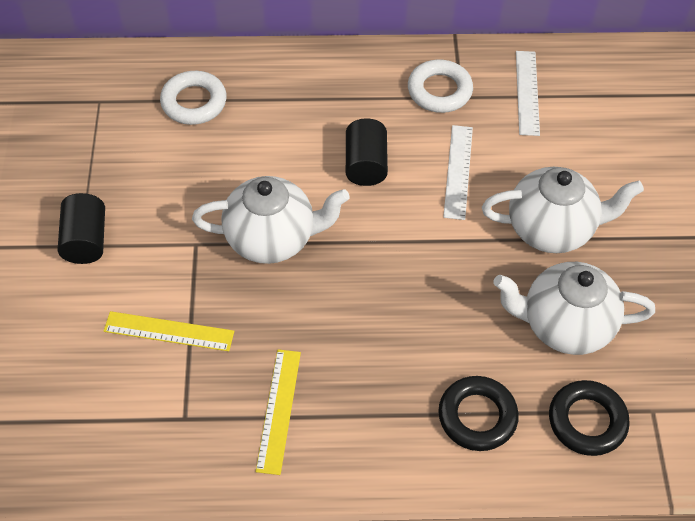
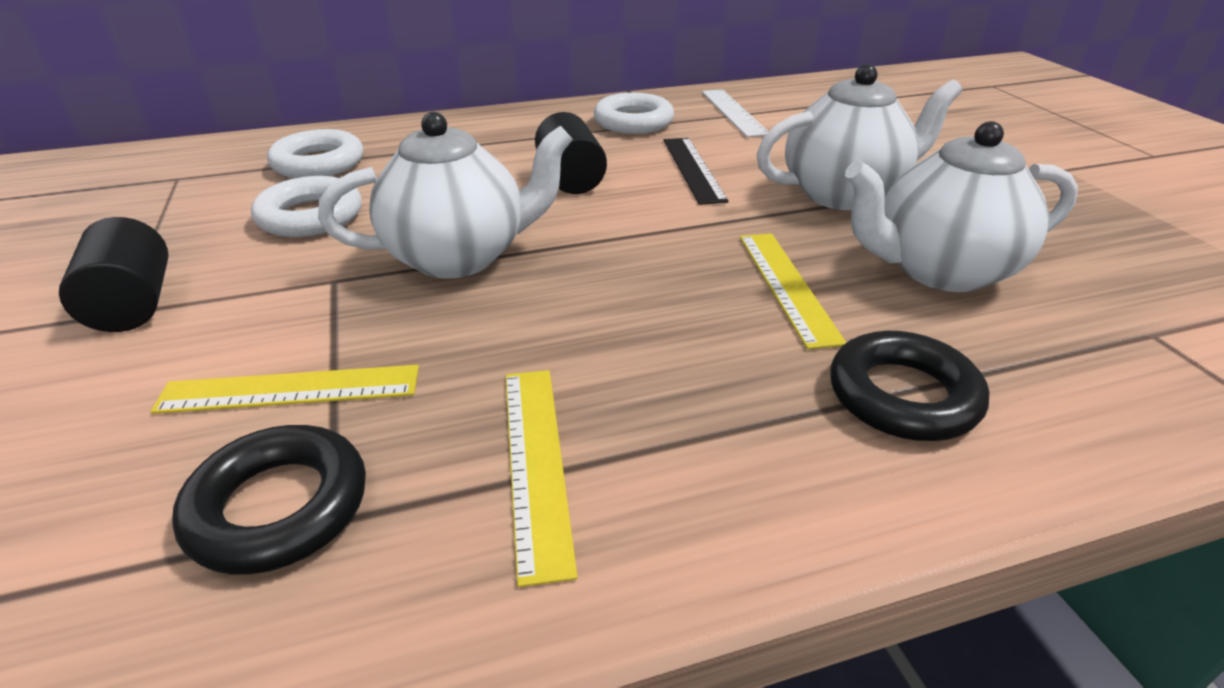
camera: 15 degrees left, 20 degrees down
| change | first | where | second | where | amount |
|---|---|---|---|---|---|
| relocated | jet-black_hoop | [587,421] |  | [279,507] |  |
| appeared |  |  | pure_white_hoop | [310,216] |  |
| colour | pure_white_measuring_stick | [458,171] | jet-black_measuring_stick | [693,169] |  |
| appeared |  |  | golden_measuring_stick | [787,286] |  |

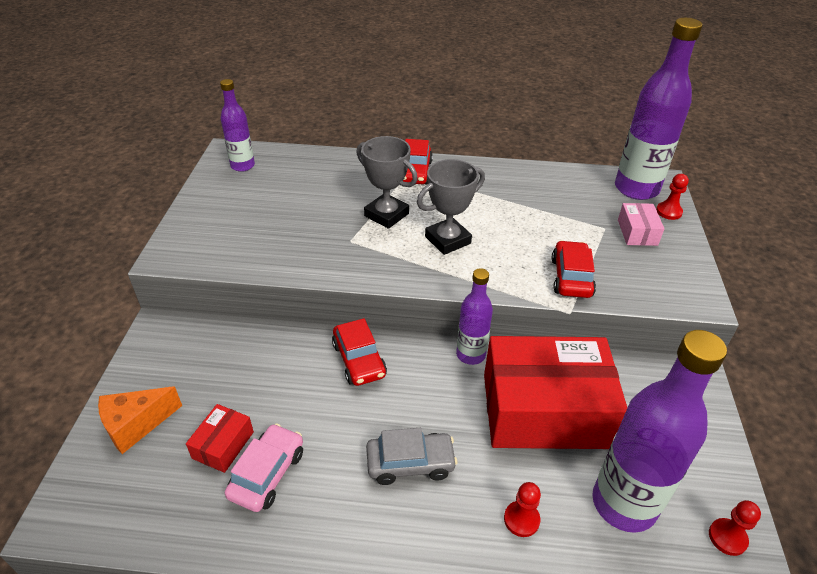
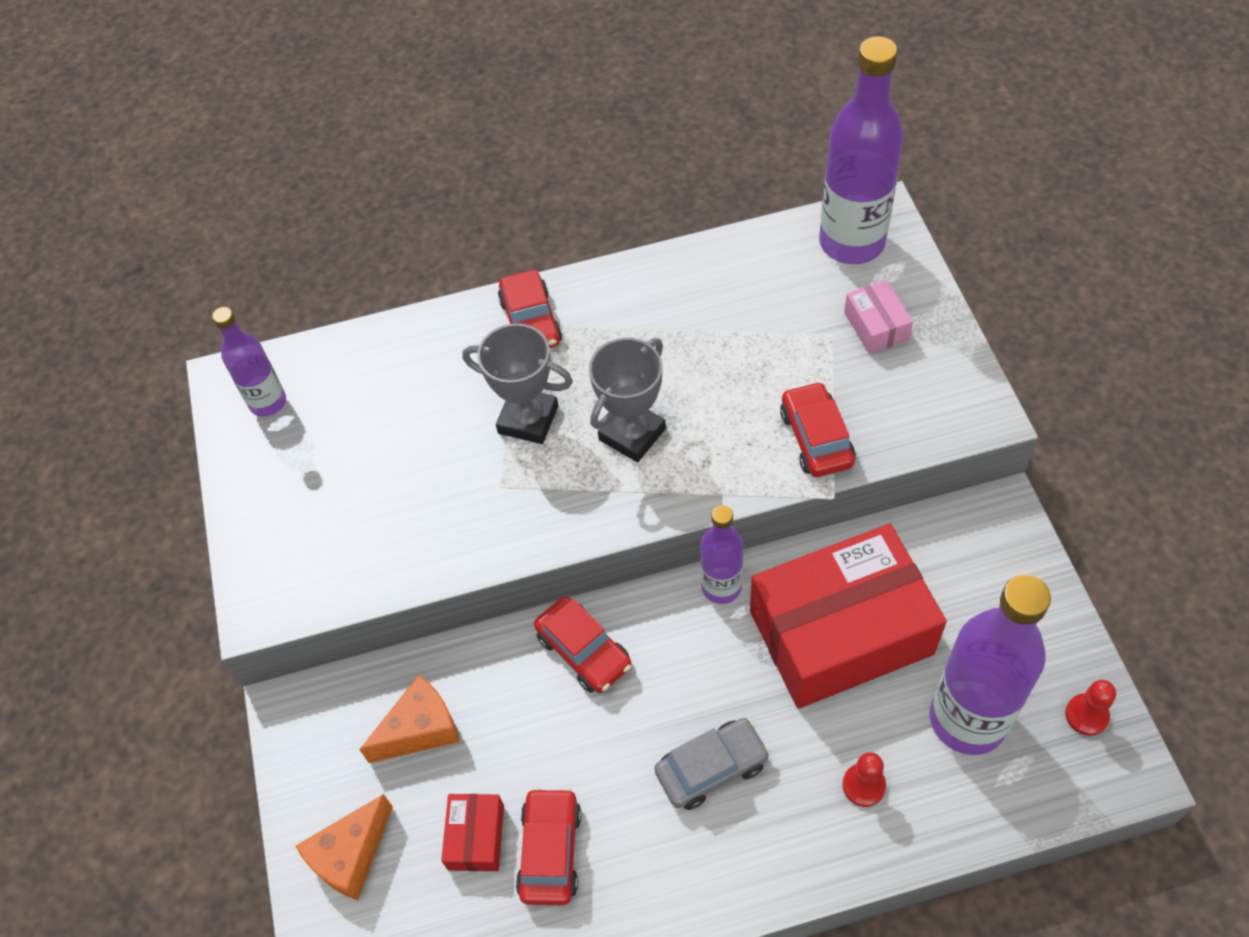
camera: 15 degrees left, 15 degrees up
| change | first | where | second | where | amount |
|---|---|---|---|---|---|
| appeared |  |  | orange_cheese | [421,729] |  |
| colour | pink_car | [267,474] | scarlet_car | [550,851] |  |
| missing | scarlet_game_pawn | [668,212] |  |  |  |

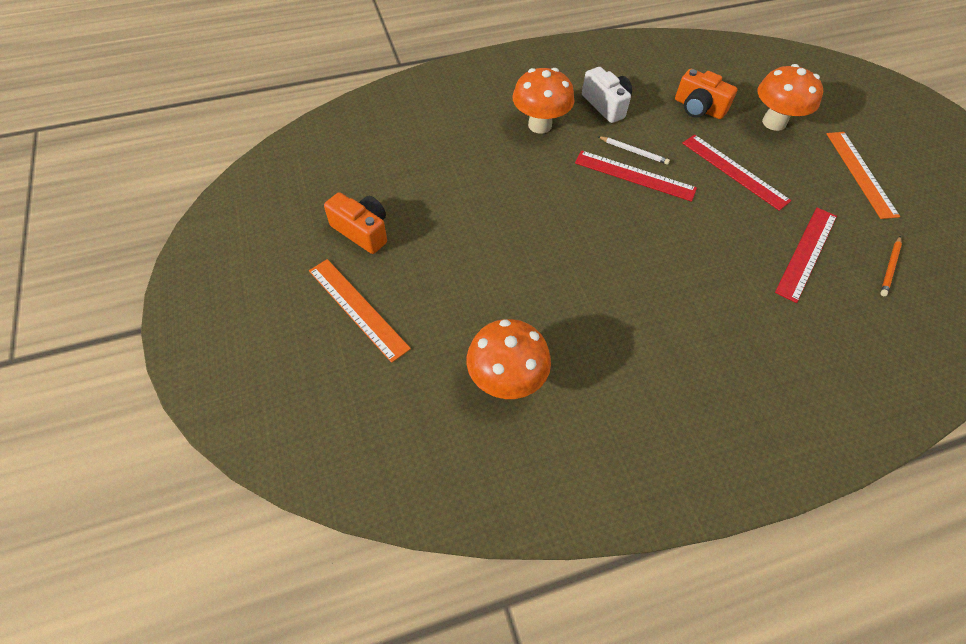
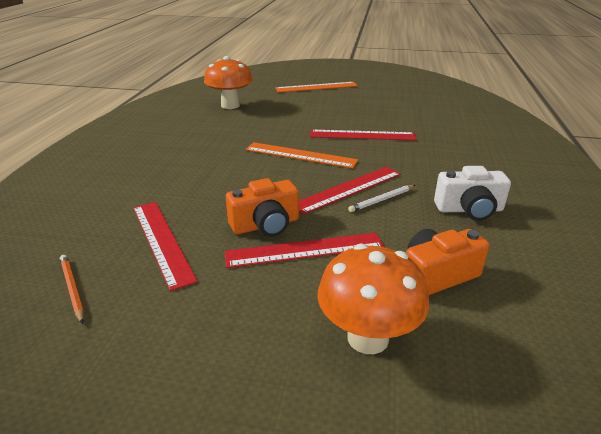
camera: 120 degrees right, 25 degrees down
| change | first | where | second | where | amount |
|---|---|---|---|---|---|
| relocated | orange_compact_camera | [362,231] |  | [265,225] |  |
| relocated | orange_measuring_stick | [861,173] |  | [300,155] |  |
| appeared |  |  | scarlet_measuring_stick | [362,135] |  |
| missing | orange_fungus | [540,125] |  |  |  |

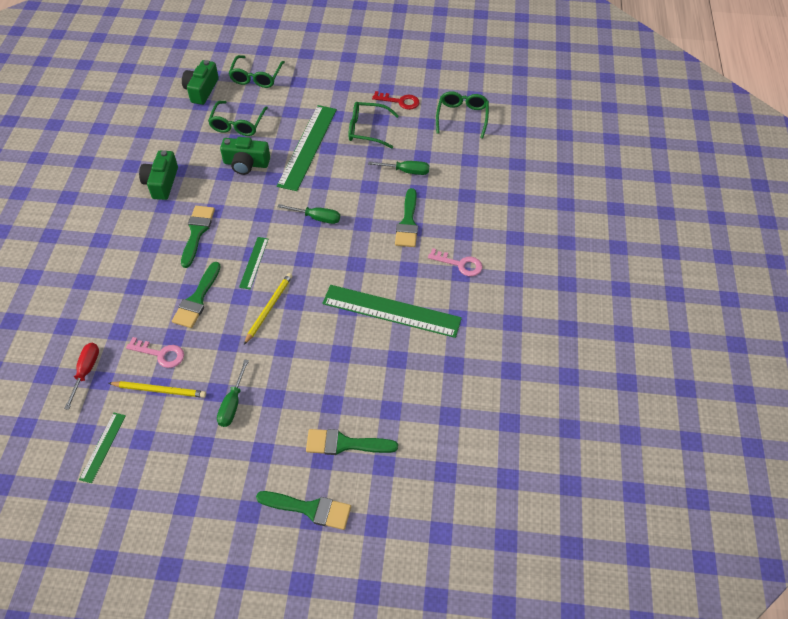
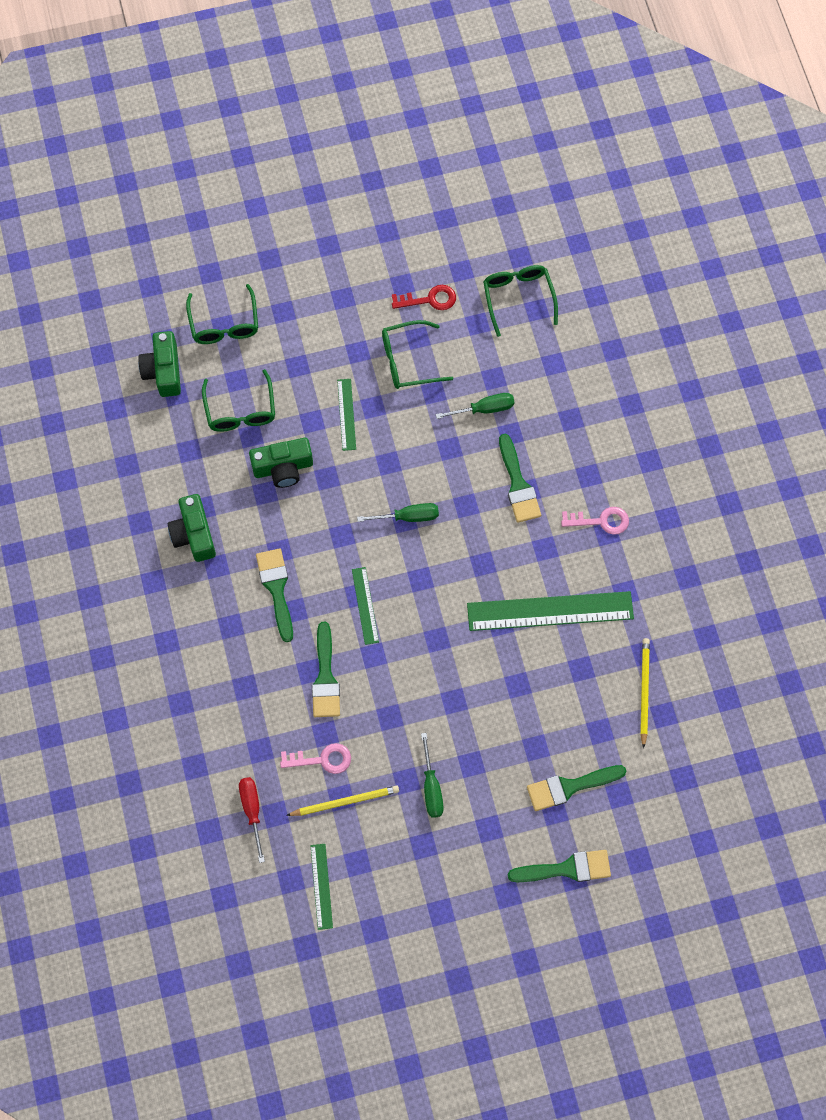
camera: 20 degrees left, 15 degrees up
| change | first | where | second | where | amount |
|---|---|---|---|---|---|
| size | emerald_measuring_stick | [307,147] |  | [346,414] | x0.49 |
| relocated | golden_lead_pencil | [269,308] |  | [644,691] |  |

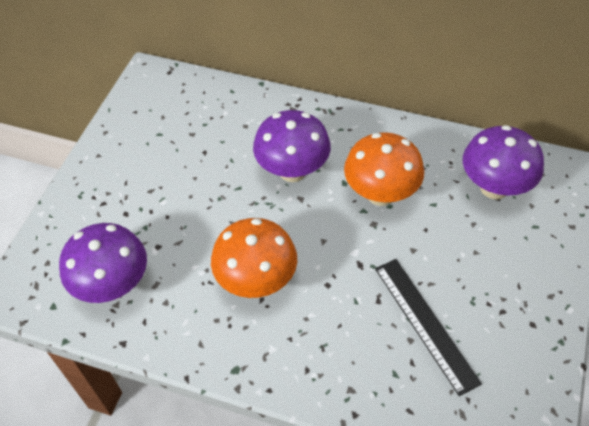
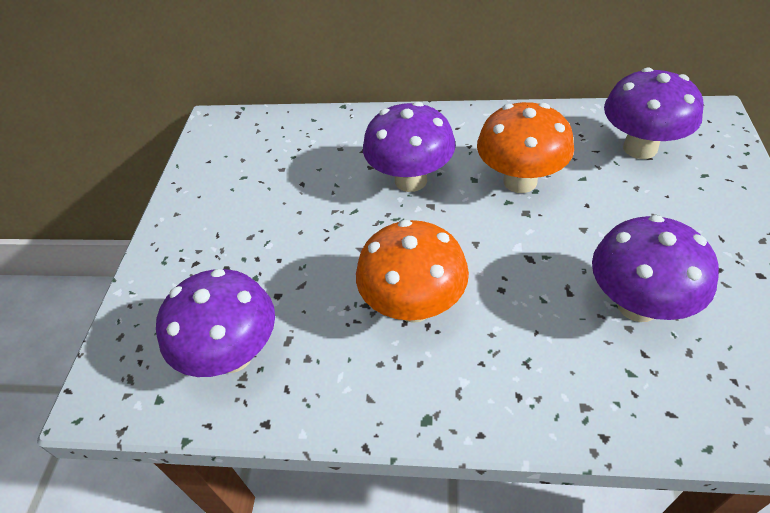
camera: 10 degrees left, 5 degrees down
| change | first | where | second | where | amount |
|---|---|---|---|---|---|
| exchanged | jet-black_measuring_stick | [425,323] | purple_fungus | [637,305] |  |

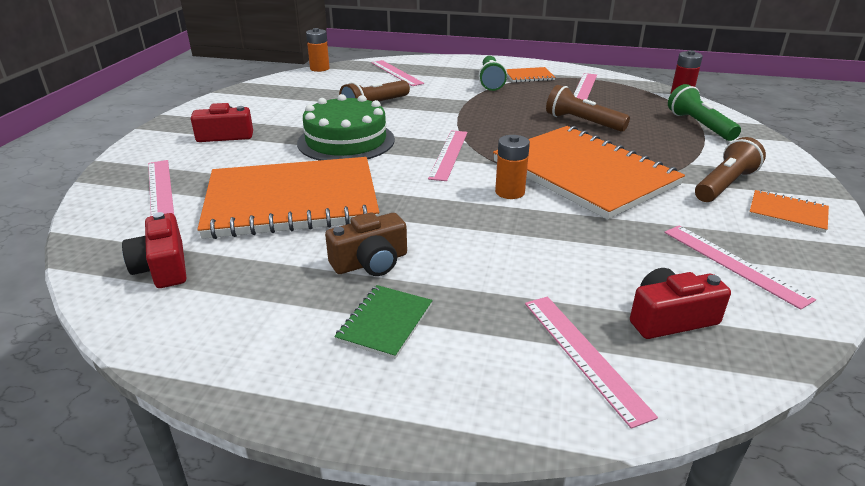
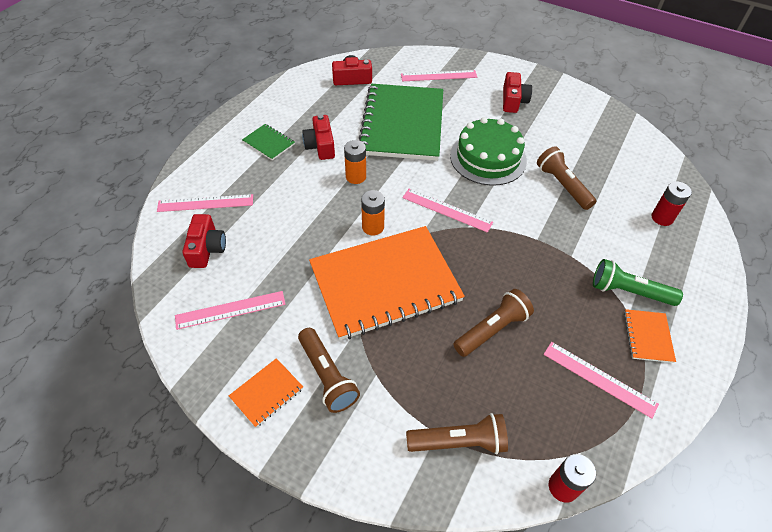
camera: 105 degrees right, 20 degrees up
| change | first | where | second | where | amount |
|---|---|---|---|---|---|
| colour | brown_compact_camera | [370,262] | scarlet_compact_camera | [320,146] |  |
| relocated | orange_power_cell | [319,68] |  | [356,177] |  |
| colour | orange_notepad | [292,201] | emerald_notepad | [402,124] |  |
| colour | emerald_flashlight | [699,125] | brown_flashlight | [459,442] |  |
| exchanged | pink_measuring_stick | [396,73] | scarlet_power_cell | [662,218] |  |

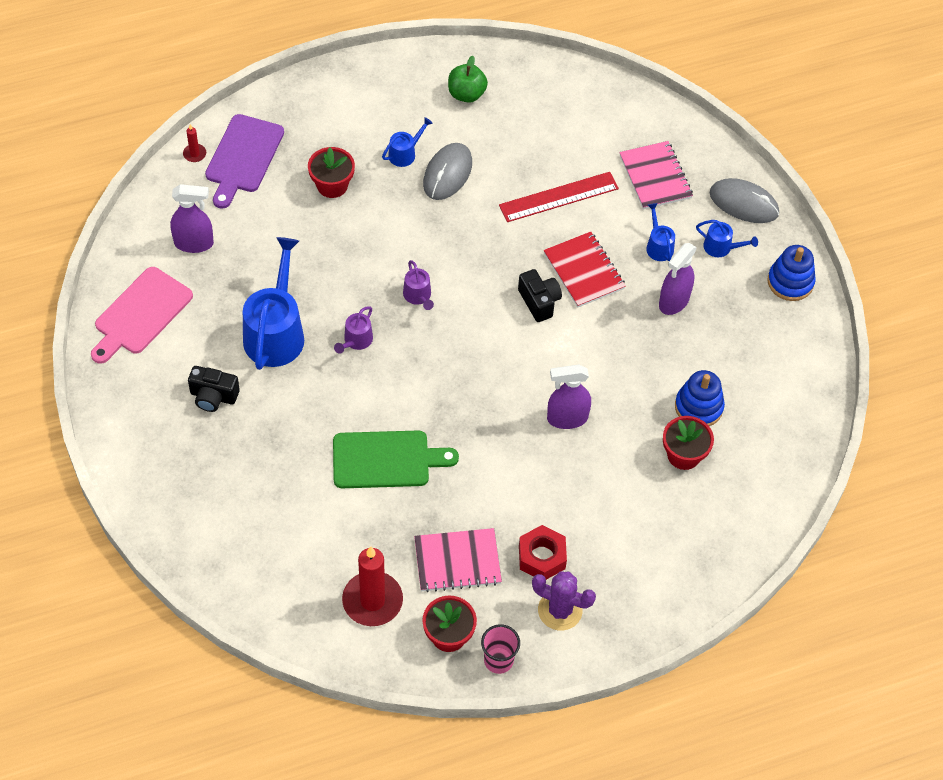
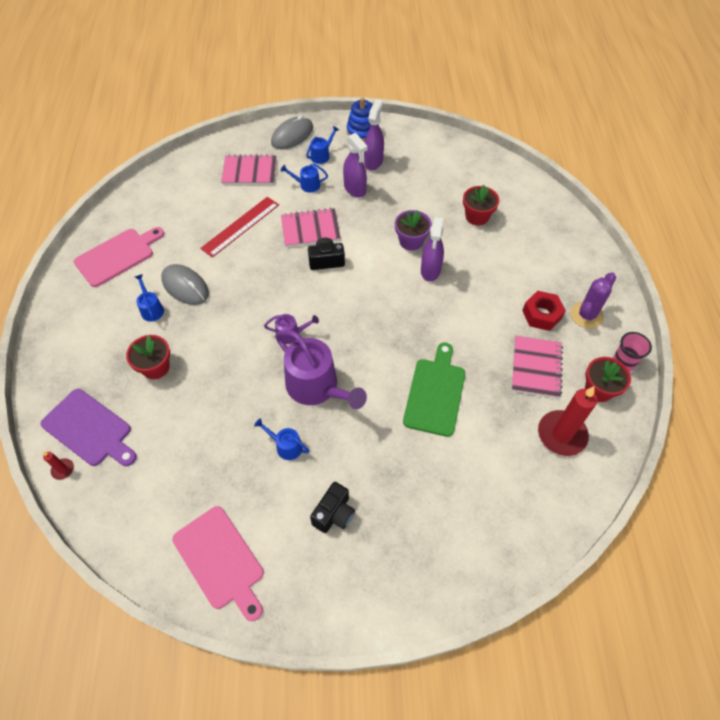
camera: 70 degrees left, 0 degrees up
| change | first | where | second | where | amount |
|---|---|---|---|---|---|
| exchanged | emerald_toy_apple | [466,94] | pink_chopping_board | [117,256] |  |
| spun | scarlet_measuring_stick | [559,197] |  | [240,226] | 45 degrees clockwise |
| size | royal_blue_watering_can | [275,332] |  | [286,446] | x0.47 |
| size | purple_watering_can | [356,340] |  | [316,387] | x2.13 |
| colour | scarlet_notepad | [584,271] | pink_notepad | [310,229] |  |
| relocated | purple_spray_cleaner | [194,243] |  | [373,162] |  |
| appeared |  |  | purple_plant_pot | [411,241] |  |
| missing | royal_blue_ring_stacker | [698,407] |  |  |  |

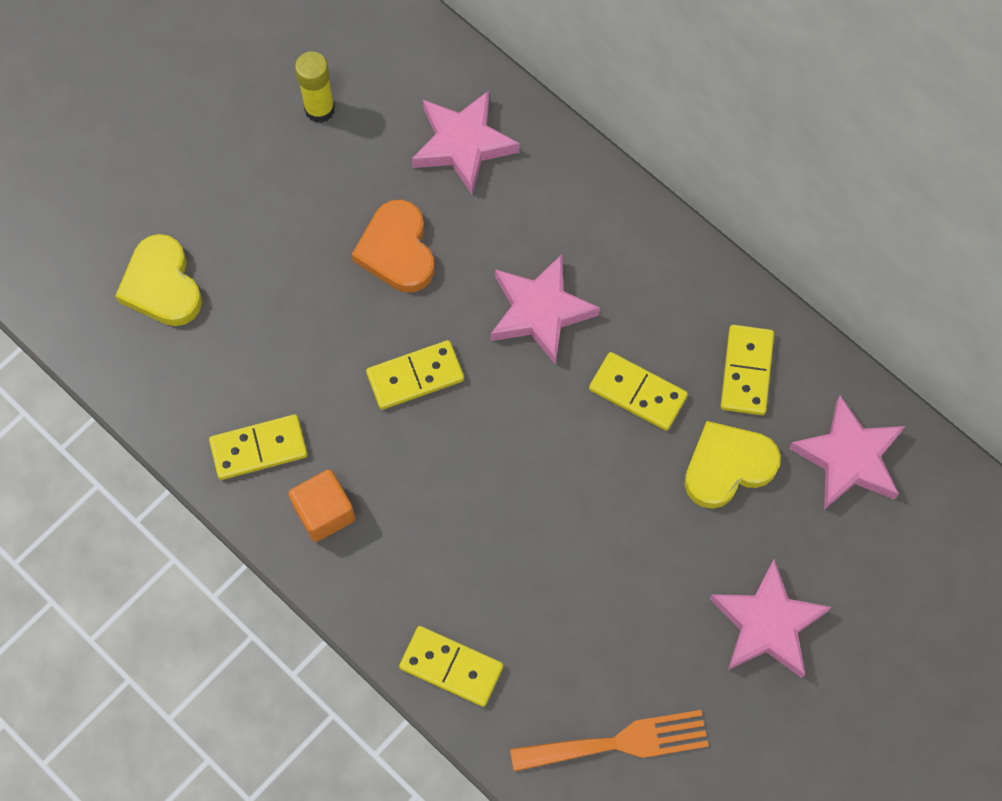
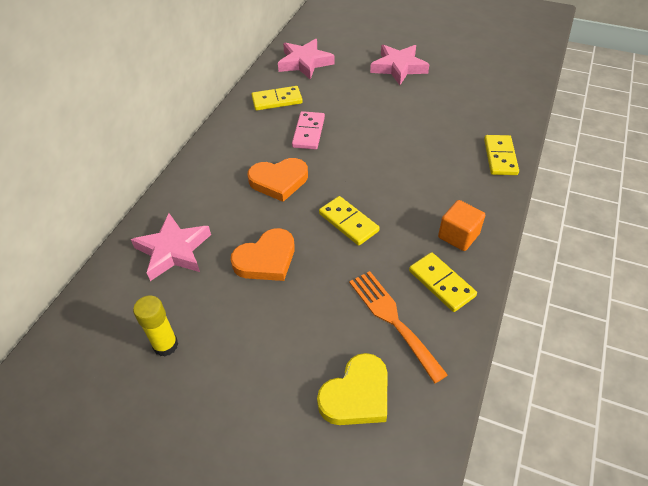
camera: 110 degrees left, 20 degrees down
| change | first | where | second | where | amount |
|---|---|---|---|---|---|
| exchanged | pink_star | [540,312] | orange_heart_shape | [279,181] |  |
| colour | golden_domino_tile | [638,393] | pink_domino_tile | [308,132] |  |
| relocated | orange_dinner_fork | [619,742] |  | [392,319] |  |
| missing | golden_heart_shape | [727,466] |  |  |  |

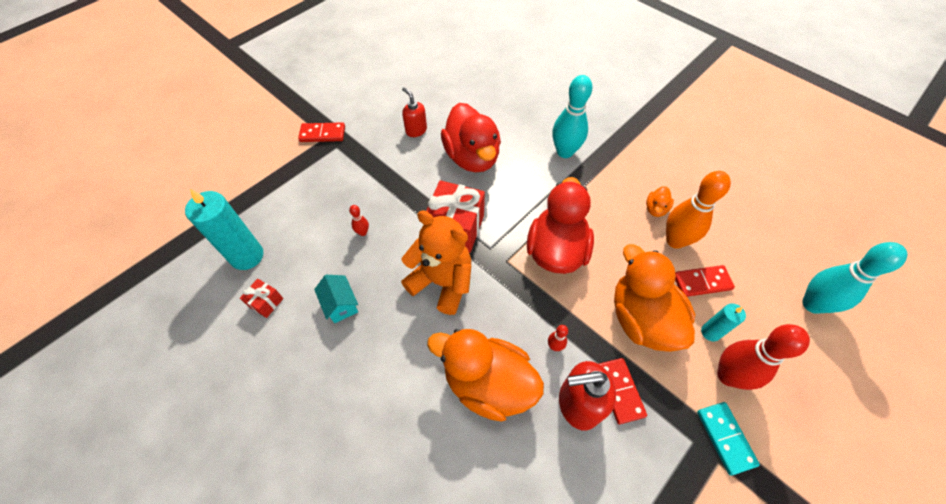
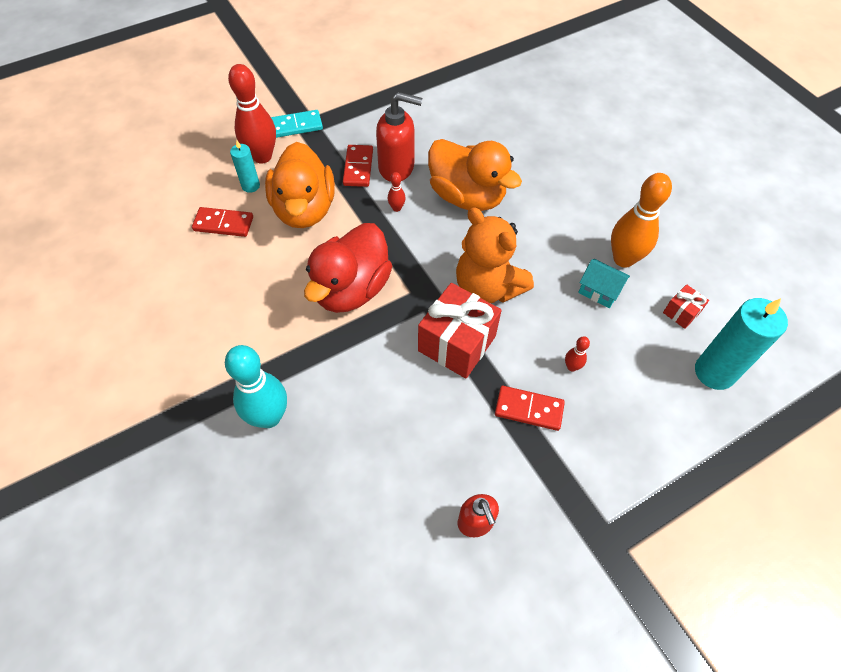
camera: 165 degrees left, 0 degrees up
| change | first | where | second | where | amount |
|---|---|---|---|---|---|
| spun | aqua_domino_tile | [725,438] |  | [296,126] | 75 degrees clockwise |
| relocated | scarlet_domino_tile | [322,134] |  | [529,409] |  |
| spun | aqua_toy_house | [341,304] |  | [599,291] | 45 degrees counterclockwise |
| relocated | orange_tenpin | [675,240] |  | [623,259] |  |
| missing | scarlet_rubber_duck | [472,157] |  |  |  |
| missing | orange_rubber_duck | [655,209] |  |  |  |
| missing | aqua_tenpin | [812,304] |  |  |  |

